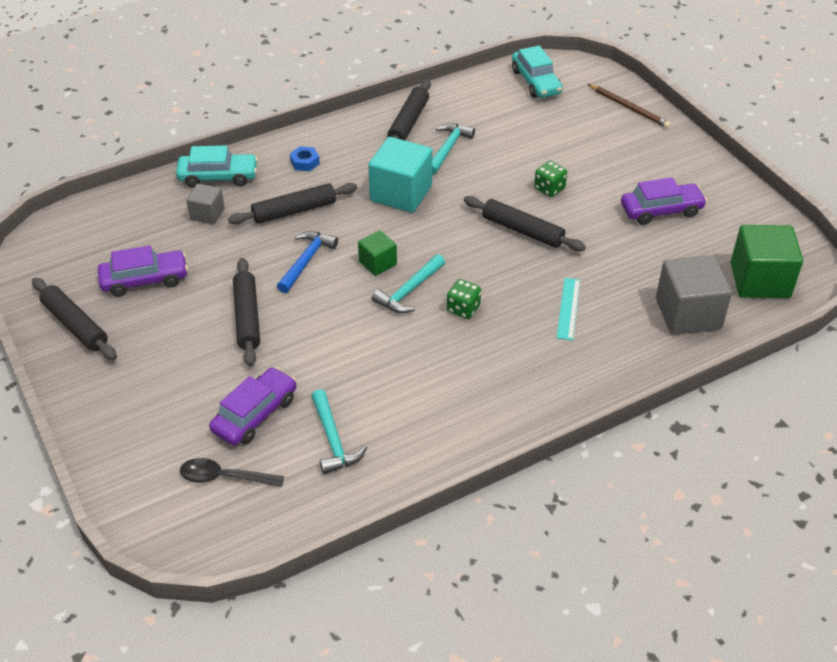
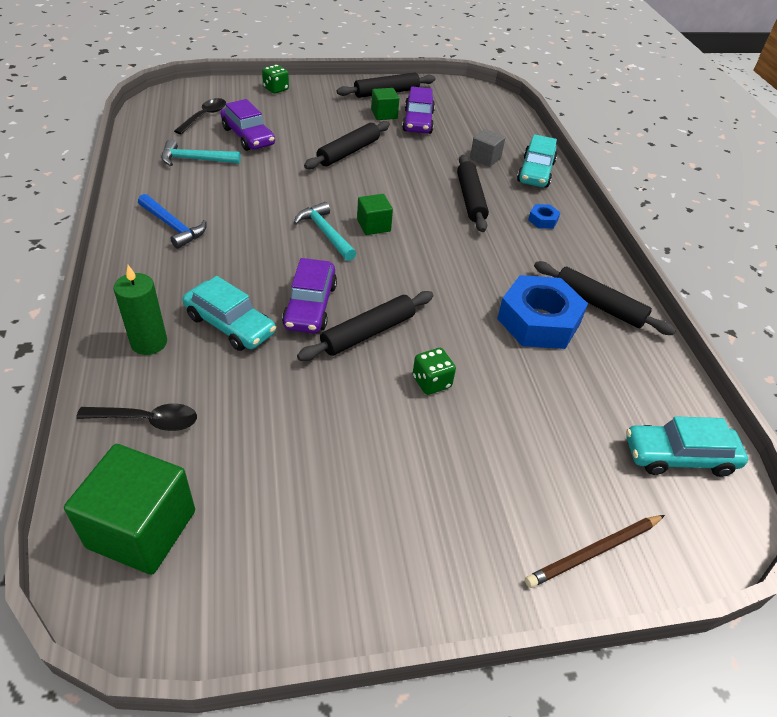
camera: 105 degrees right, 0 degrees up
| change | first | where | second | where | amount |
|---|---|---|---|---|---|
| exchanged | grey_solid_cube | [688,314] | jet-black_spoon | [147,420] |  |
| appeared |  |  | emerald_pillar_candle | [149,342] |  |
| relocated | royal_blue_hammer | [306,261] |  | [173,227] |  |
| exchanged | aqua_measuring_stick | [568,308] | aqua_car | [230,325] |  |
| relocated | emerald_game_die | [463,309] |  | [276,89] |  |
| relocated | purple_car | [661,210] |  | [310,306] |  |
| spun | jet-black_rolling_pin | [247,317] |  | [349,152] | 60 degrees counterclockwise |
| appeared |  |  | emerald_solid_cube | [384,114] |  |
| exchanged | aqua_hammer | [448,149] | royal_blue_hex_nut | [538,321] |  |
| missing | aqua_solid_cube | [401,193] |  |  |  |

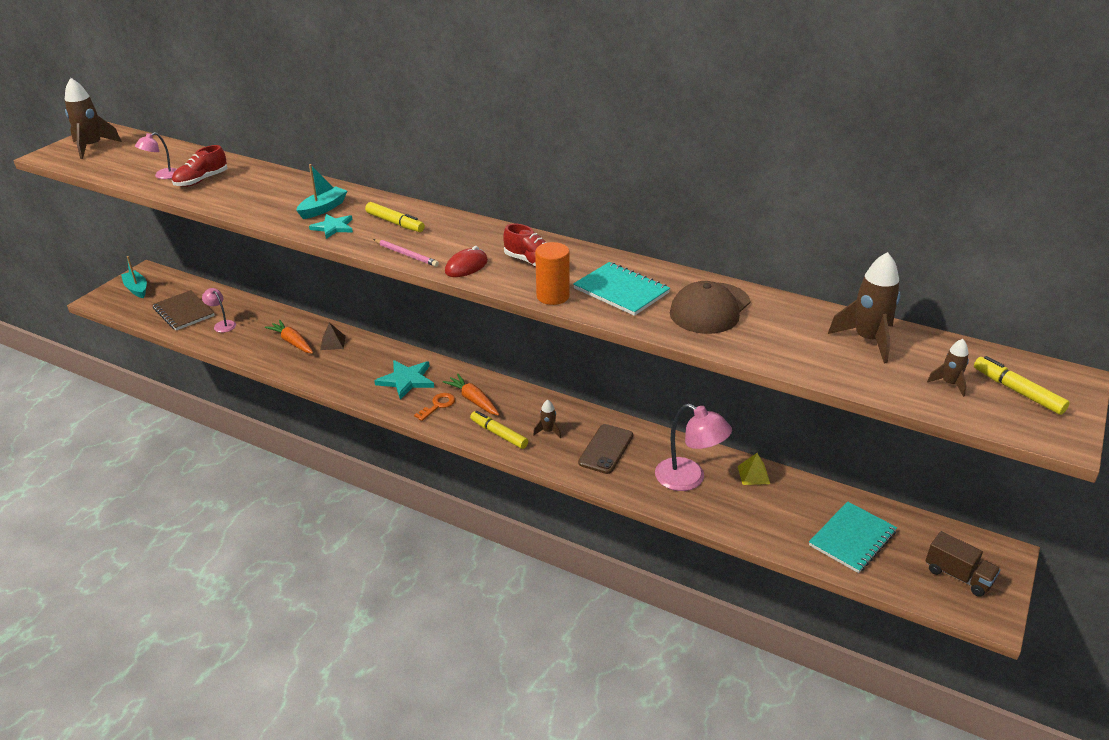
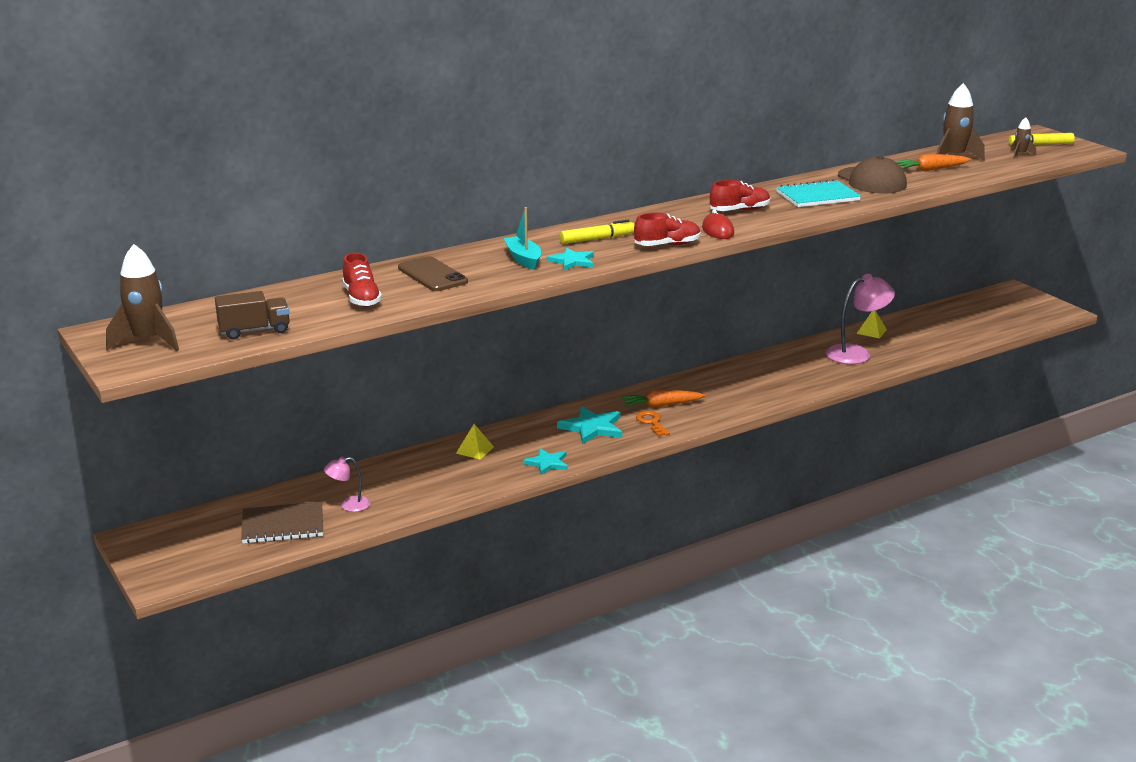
camera: 60 degrees left, 10 degrees down
| change | first | where | second | where | amount |
|---|---|---|---|---|---|
| relocated | brown_toy_truck | [958,576] |  | [254,331] |  |
| relocated | brown_phone | [606,449] |  | [432,275] |  |
| colour | brown_solid_pyramid | [333,342] | golden_solid_pyramid | [474,450] |  |
| appeared |  |  | aqua_star | [547,463] |  |
| exchanged | pink_lead_pencil | [406,254] | scarlet_shoe | [667,245] |  |
| relocated | orange_toy_carrot | [292,342] |  | [930,169] |  |
| missing | aqua_boat | [137,289] |  |  |  |
| missing | pink_reading_lamp | [162,176] |  |  |  |
| missing | golden_marker_pen | [499,434] |  |  |  |
| missing | brown_spaceship | [548,431] |  |  |  |
| missing | orange_cylinder | [553,296] |  |  |  |
| missing | aqua_notepad | [852,538] |  |  |  |

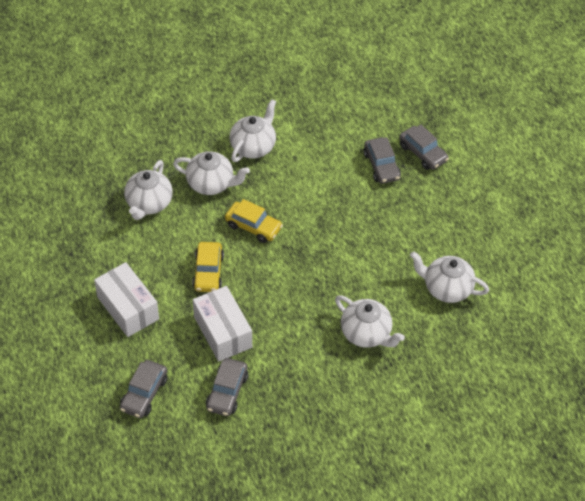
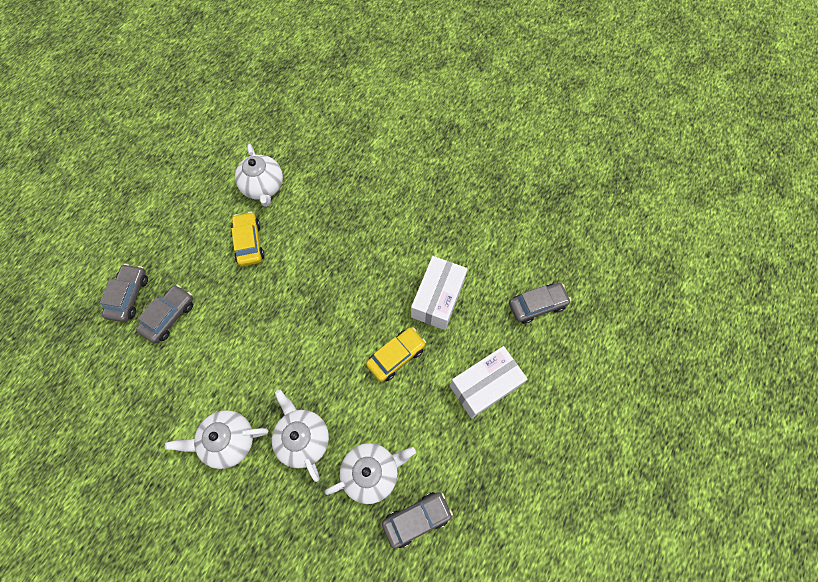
camera: 130 degrees left, 15 degrees up
| change | first | where | second | where | amount |
|---|---|---|---|---|---|
| relocated | golden_car | [253,227] |  | [249,243] |  |
| relocated | grey_car | [227,392] |  | [416,519] |  |
| spun | pure_white_parcel | [128,308] |  | [485,385] | 45 degrees clockwise |
| missing | pure_white_china_teapot | [366,333] |  |  |  |

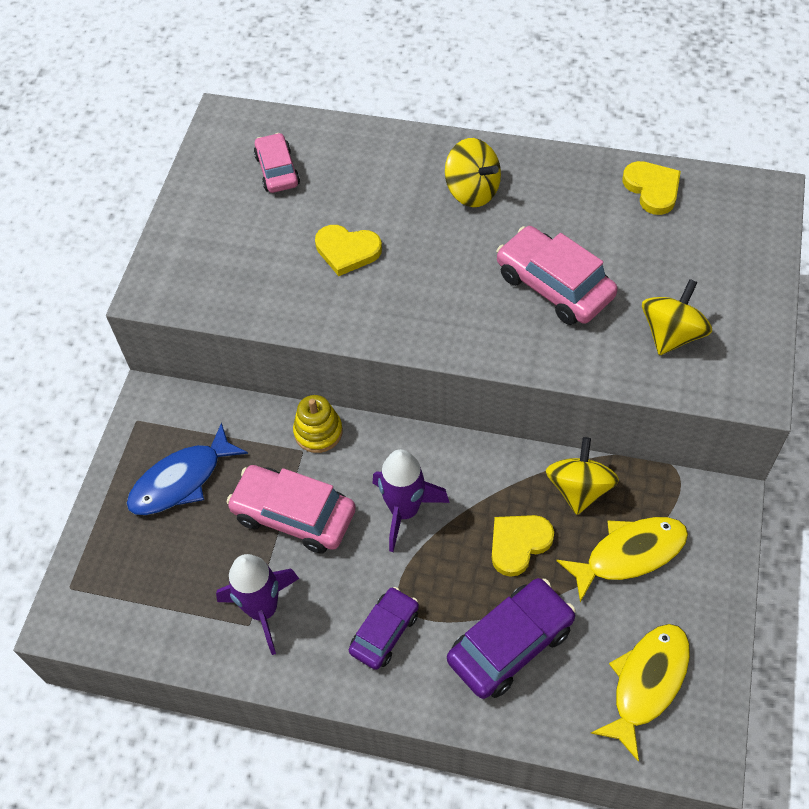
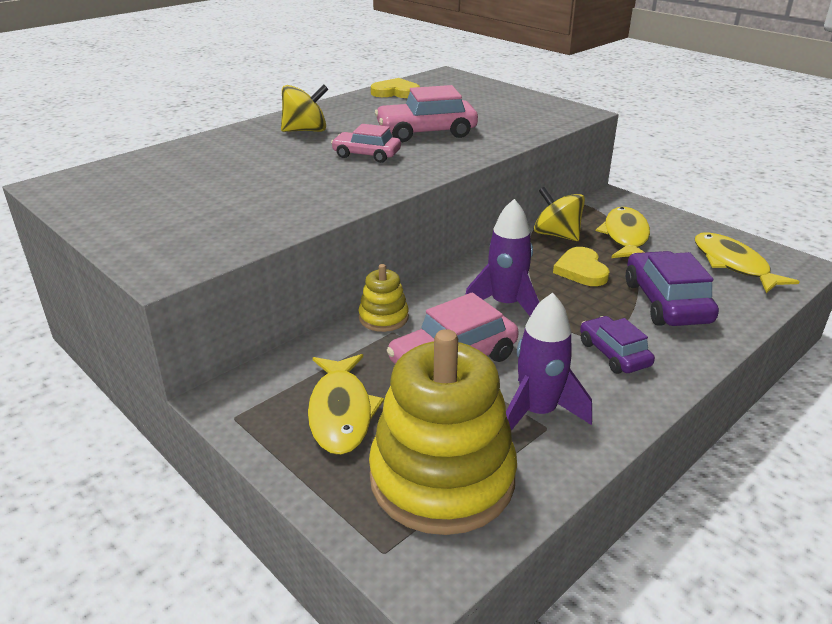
camera: 60 degrees left, 25 degrees down
| change | first | where | second | where | amount |
|---|---|---|---|---|---|
| colour | royal_blue_toy_fish | [181,480] | golden_toy_fish | [341,412] |  |
| relocated | pink_car | [277,170] |  | [366,154] |  |
| appeared |  |  | golden_ring_stacker | [442,478] |  |
| missing | golden_heart_shape | [347,251] |  |  |  |
| missing | golden_spinning_top | [671,334] |  |  |  |

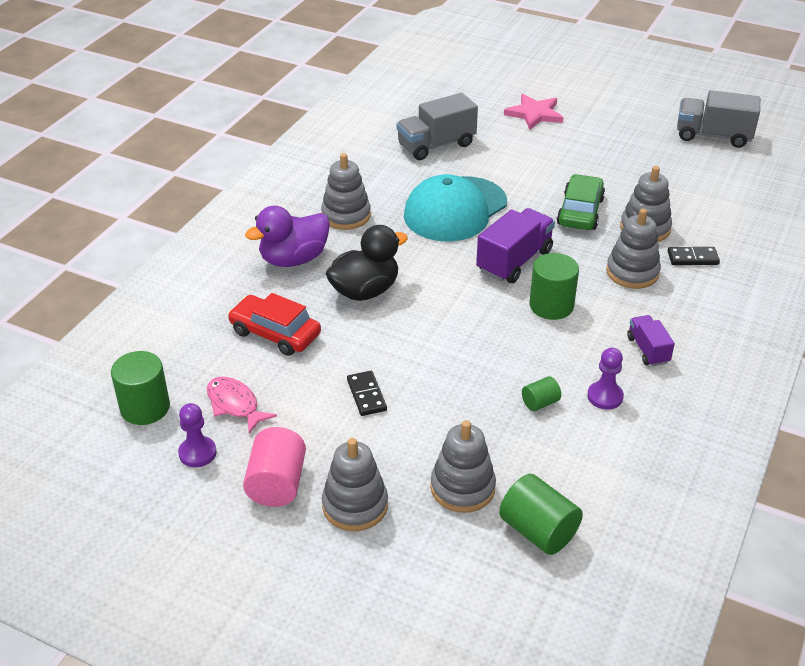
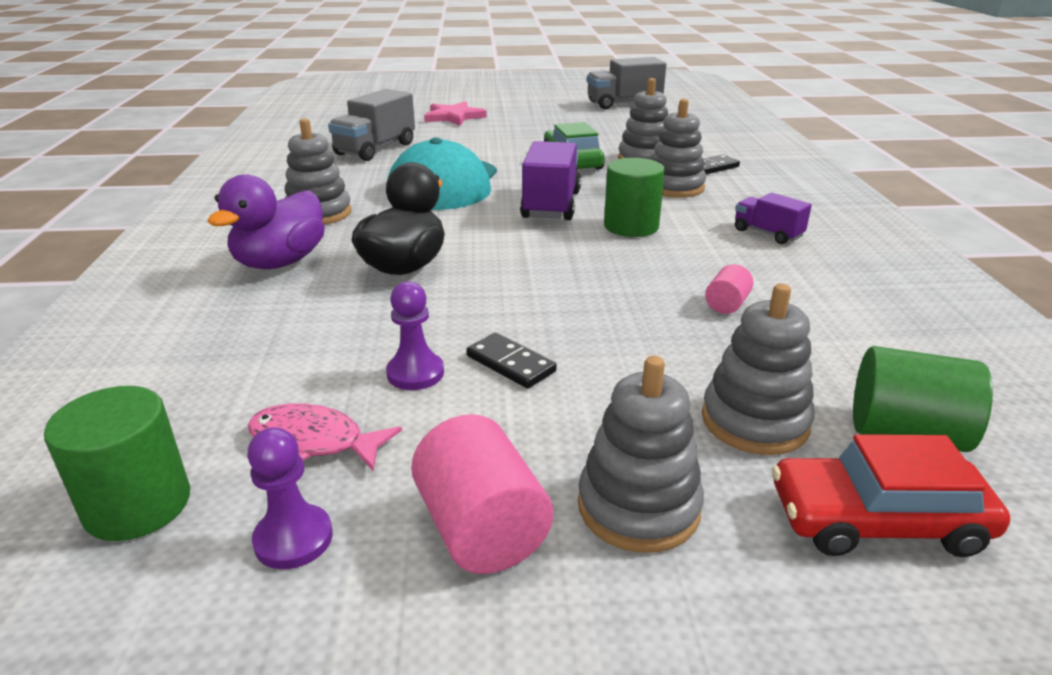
camera: 30 degrees left, 10 degrees down
| change | first | where | second | where | amount |
|---|---|---|---|---|---|
| relocated | purple_game_pawn | [605,396] |  | [415,373] |  |
| colour | emerald_cylinder | [540,403] | pink_cylinder | [726,304] |  |
| relocated | scarlet_car | [275,333] |  | [877,521] |  |

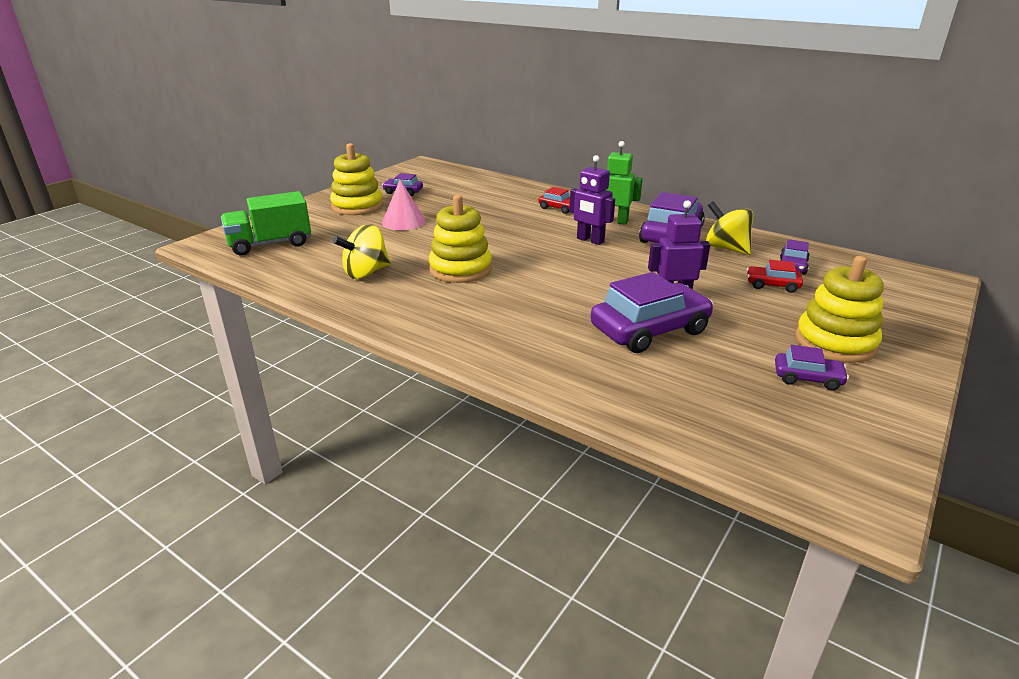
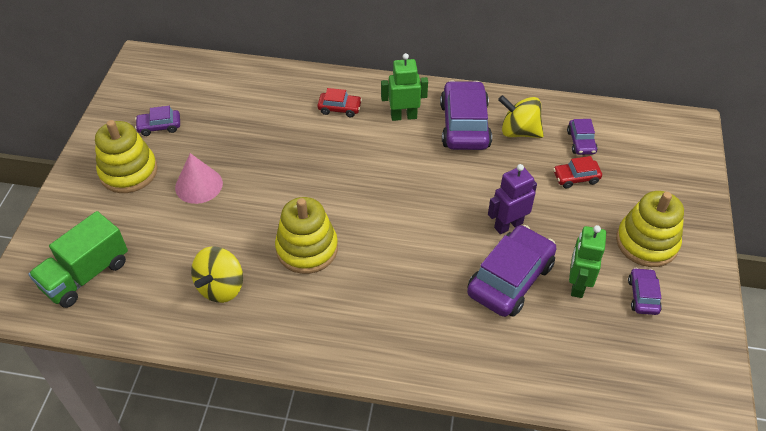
camera: 25 degrees left, 20 degrees up
| change | first | where | second | where | amount |
|---|---|---|---|---|---|
| appeared |  |  | emerald_toy_robot | [577,285] |  |
| spun | purple_car | [807,378] |  | [643,296] | 75 degrees counterclockwise |
| missing | purple_toy_robot | [590,240] |  |  |  |

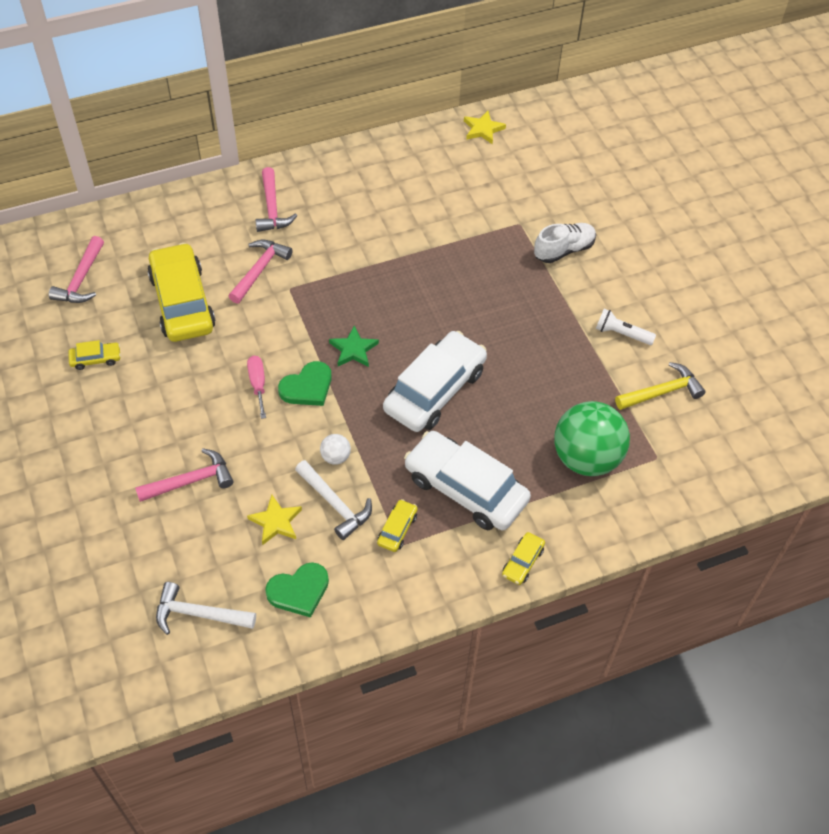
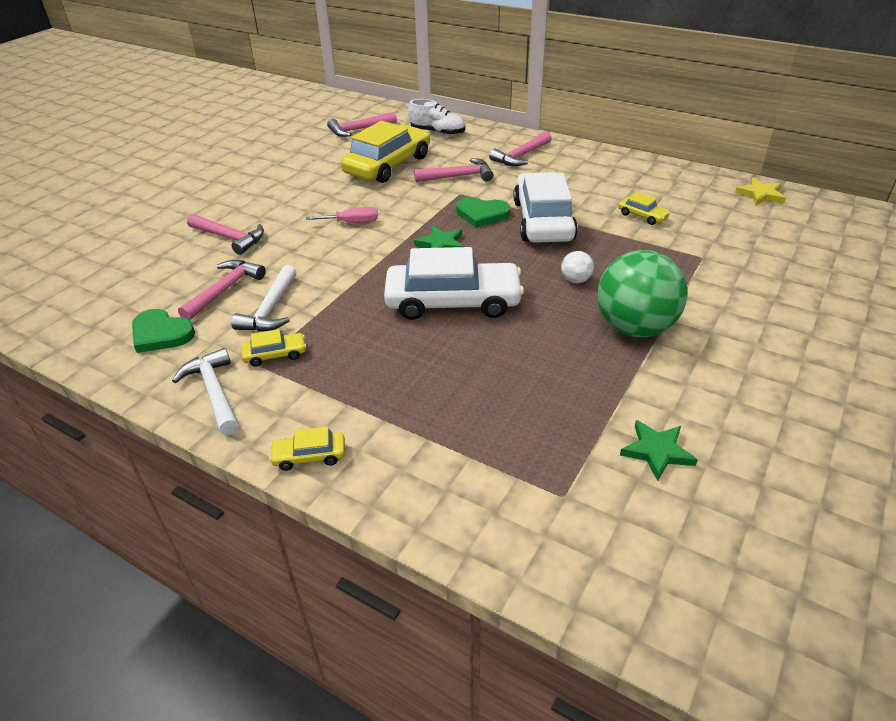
camera: 55 degrees right, 15 degrees down
| change | first | where | second | where | amount |
|---|---|---|---|---|---|
| relocated | pure_white_hammer | [199,614] |  | [214,392] |  |
| exchanged | golden_star | [276,522] | pink_hammer | [225,290] |  |
| spun | pink_screwdriver | [258,384] |  | [352,222] | 45 degrees clockwise |
| relocated | pure_white_shoe | [564,250] |  | [437,133] |  |
| relocated | emerald_heart_shape | [307,387] |  | [481,214] |  |
| relocated | pure_white_car | [465,489] |  | [543,220] |  |
| relocated | pure_white_play_ball | [335,457] |  | [575,280] |  |
| relocated | emerald_play_ball | [586,458] |  | [635,327] |  |
| relocated | golden_car | [96,359] |  | [642,216] |  |
| exchanged | golden_hammer | [662,392] | emerald_star | [657,451] |  |
| missing | pure_white_flashlight | [622,334] |  |  |  |

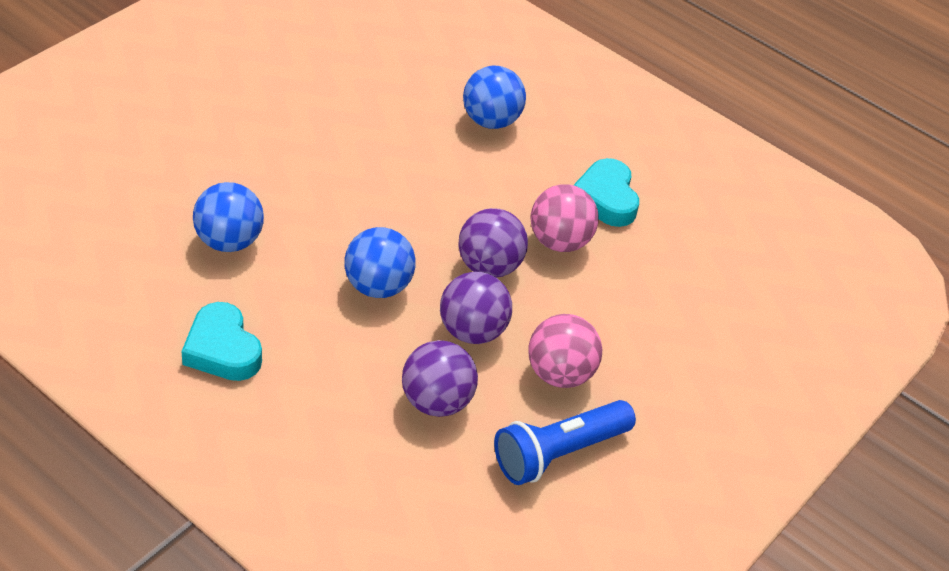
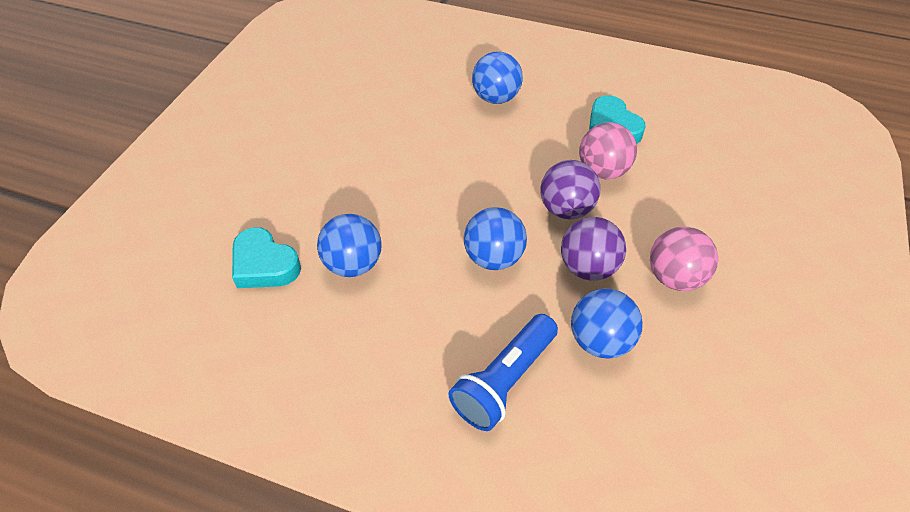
camera: 15 degrees left, 5 degrees up
| change | first | where | second | where | amount |
|---|---|---|---|---|---|
| relocated | aqua_heart_shape | [222,349] |  | [264,265] |  |
| relocated | royal_blue_flashlight | [558,453] |  | [504,381] |  |
| colour | purple_play_ball | [436,401] | royal_blue_play_ball | [600,341] |  |

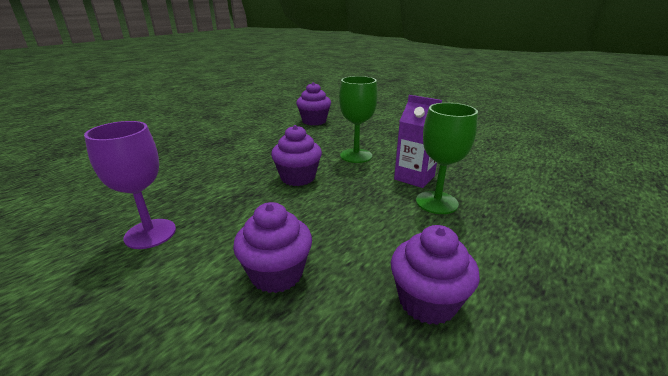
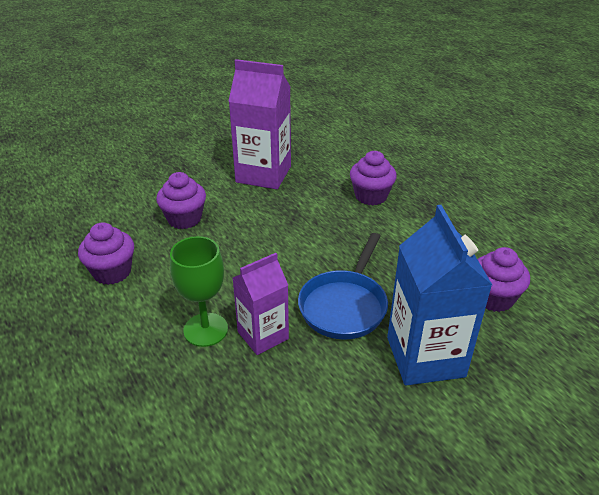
camera: 110 degrees right, 10 degrees up
| change | first | where | second | where | amount |
|---|---|---|---|---|---|
| exchanged | purple_chalice | [150,233] | purple_carton | [263,174] |  |
| exchanged | emerald_chalice | [356,156] | royal_blue_frying_pan | [344,305] |  |
| relocated | purple_muffin | [298,178] |  | [371,196] |  |
| appeared |  |  | royal_blue_carton | [425,357] |  |

